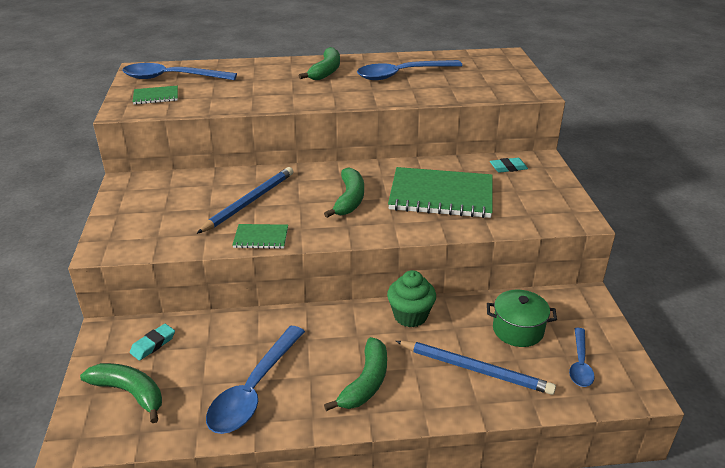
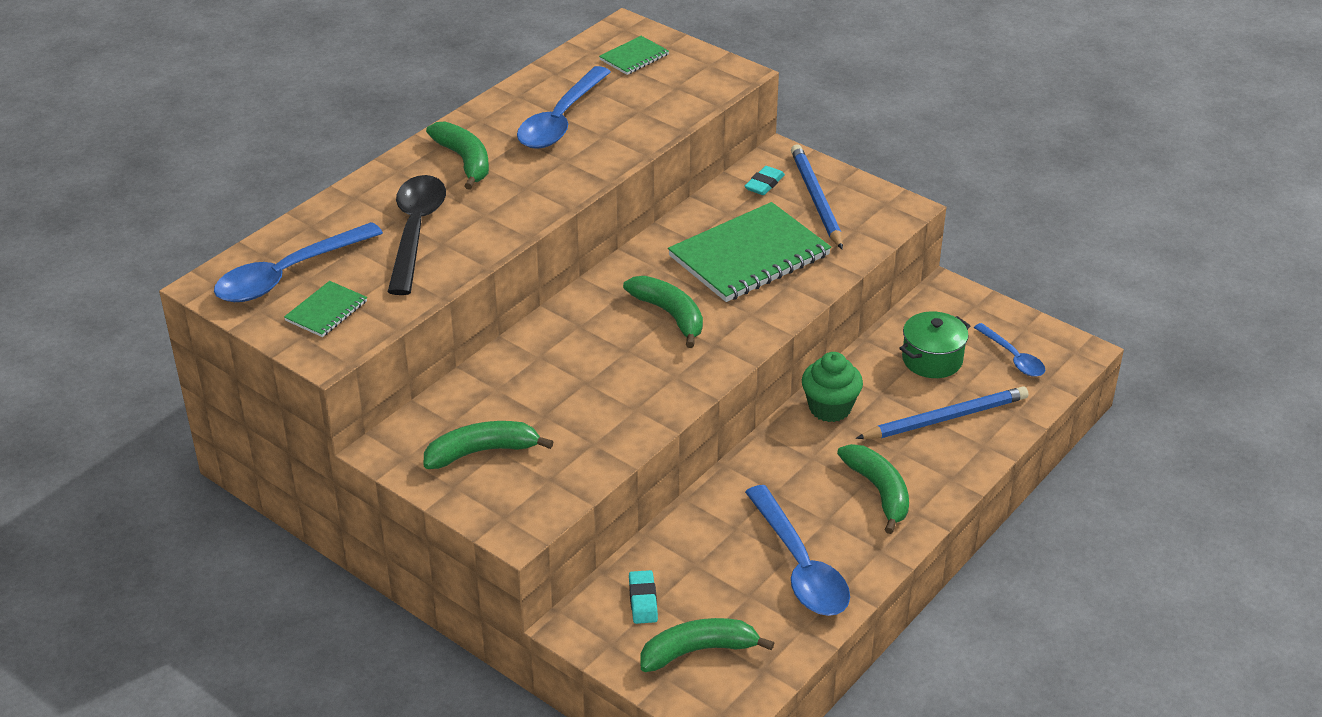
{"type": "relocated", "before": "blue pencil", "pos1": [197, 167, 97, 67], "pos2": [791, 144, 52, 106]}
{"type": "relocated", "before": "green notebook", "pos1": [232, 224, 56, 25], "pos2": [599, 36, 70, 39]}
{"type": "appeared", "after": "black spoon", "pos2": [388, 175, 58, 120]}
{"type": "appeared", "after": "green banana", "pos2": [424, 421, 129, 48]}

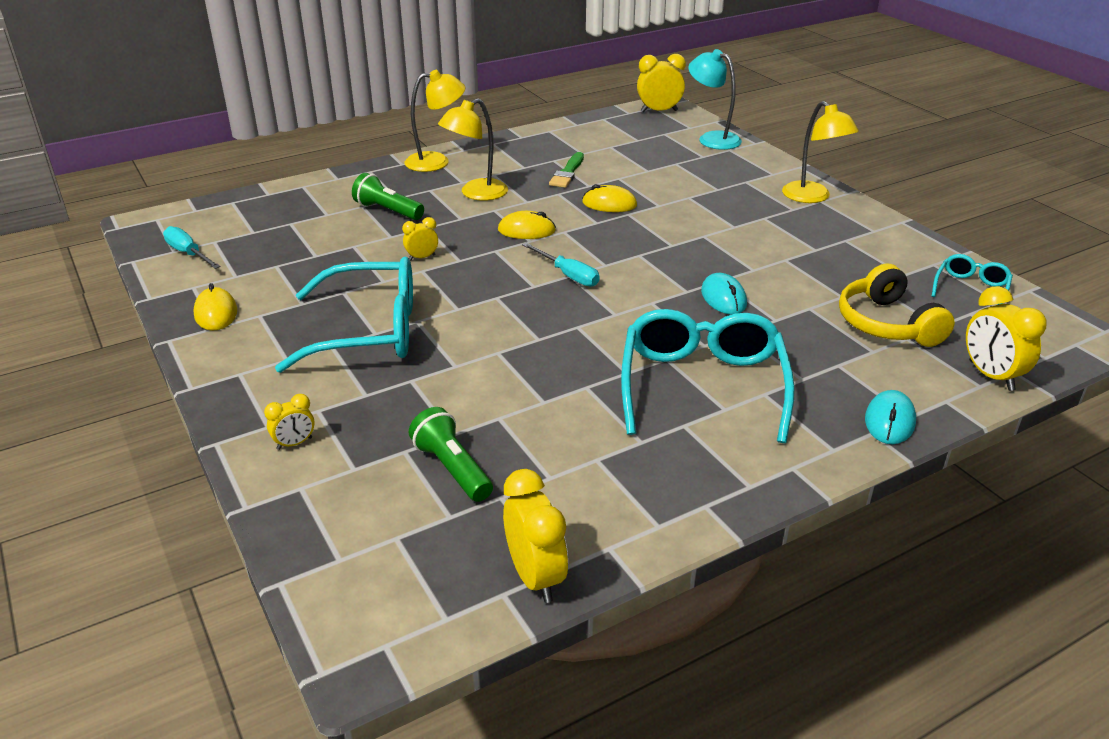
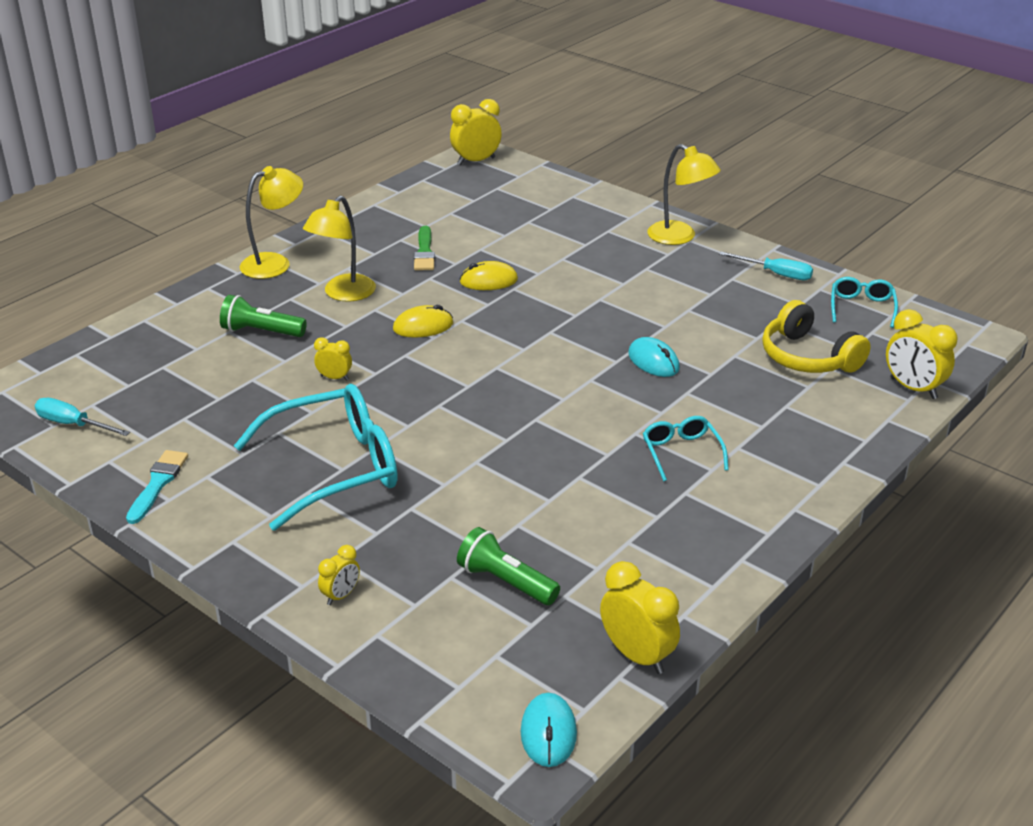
{"type": "missing", "before": "turquoise lamp", "pos1": [688, 49, 54, 101]}
{"type": "spun", "before": "yellow clock", "pos1": [402, 217, 36, 44], "pos2": [314, 337, 38, 43], "turn": 60}
{"type": "relocated", "before": "turquoise screwdriver", "pos1": [522, 243, 78, 44], "pos2": [719, 252, 94, 28]}
{"type": "exchanged", "before": "yellow mouse", "after": "turquoise brush", "pos1": [193, 283, 44, 48], "pos2": [126, 450, 62, 74]}
{"type": "size", "before": "turquoise glasses", "pos1": [621, 309, 174, 134], "pos2": [643, 416, 86, 65], "scale": 0.49}
{"type": "relocated", "before": "turquoise mouse", "pos1": [865, 390, 51, 54], "pos2": [521, 693, 56, 74]}

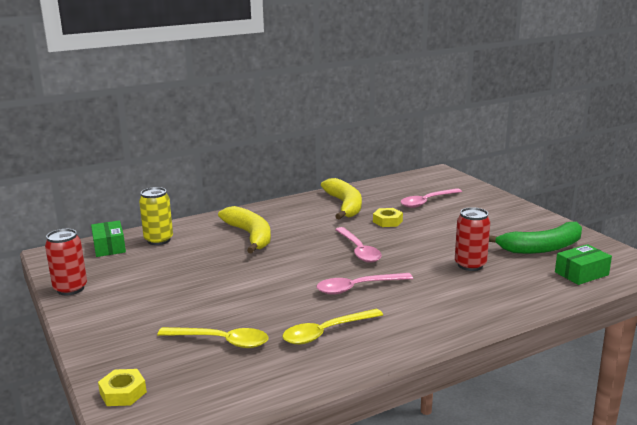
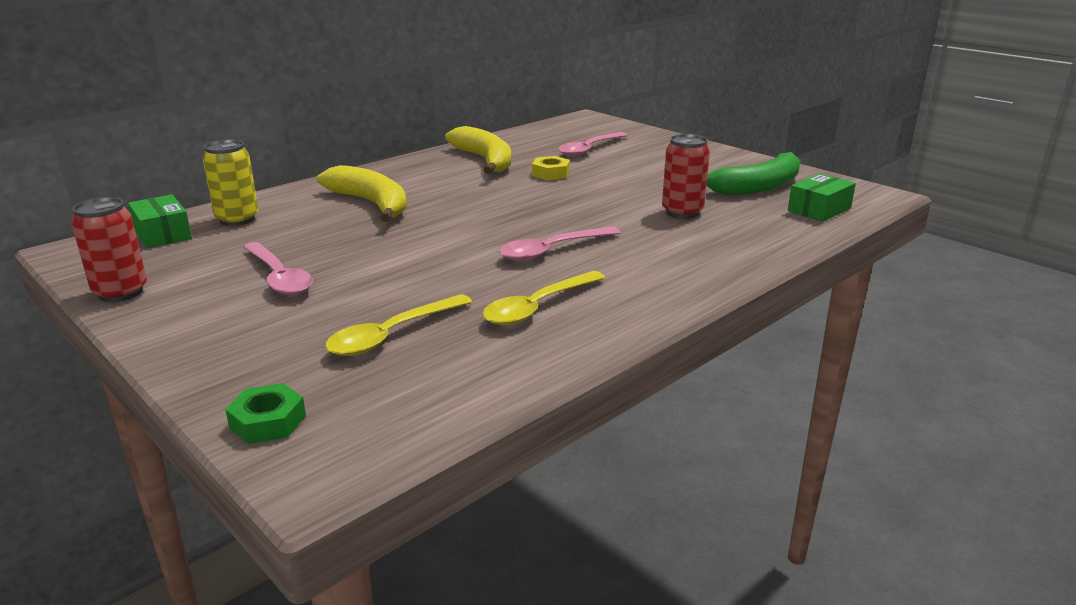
{"type": "relocated", "before": "pink spoon", "pos1": [335, 227, 47, 36], "pos2": [243, 242, 70, 53]}
{"type": "spun", "before": "yellow spoon", "pos1": [157, 327, 111, 21], "pos2": [325, 294, 147, 62], "turn": 135}
{"type": "colour", "before": "yellow nut", "after": "green nut", "pos1": [98, 369, 49, 37], "pos2": [225, 383, 81, 61]}

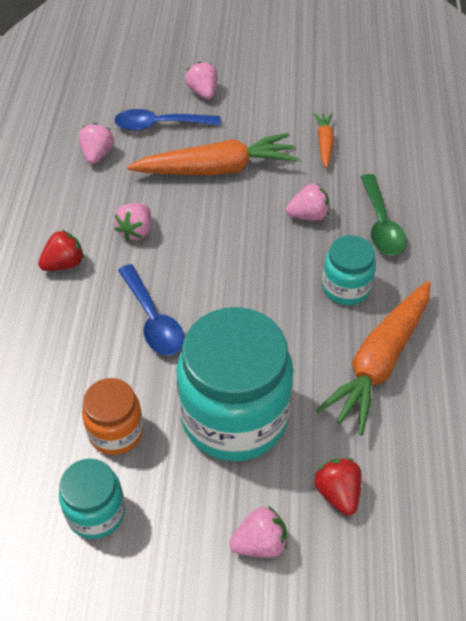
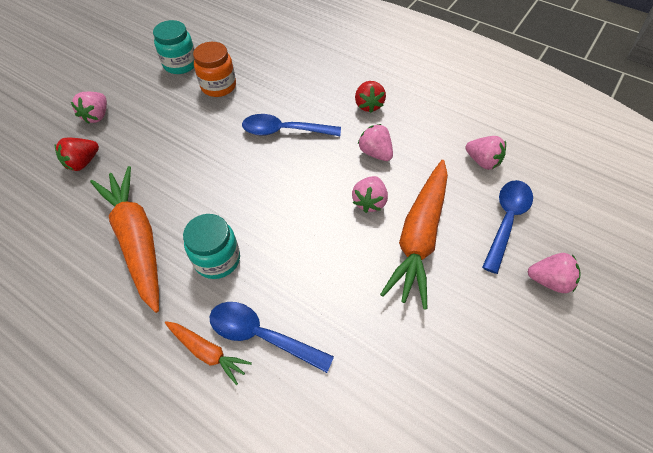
{"type": "relocated", "before": "orange carrot", "pos1": [313, 113, 21, 55], "pos2": [165, 321, 87, 64]}
{"type": "colour", "before": "green spoon", "after": "blue spoon", "pos1": [361, 174, 46, 82], "pos2": [210, 302, 124, 71]}
{"type": "relocated", "before": "pink strawberry", "pos1": [286, 184, 44, 37], "pos2": [352, 176, 36, 37]}
{"type": "missing", "before": "turquoise jar", "pos1": [176, 307, 117, 154]}
{"type": "spun", "before": "red strawberry", "pos1": [314, 458, 48, 58], "pos2": [55, 138, 44, 33], "turn": 120}

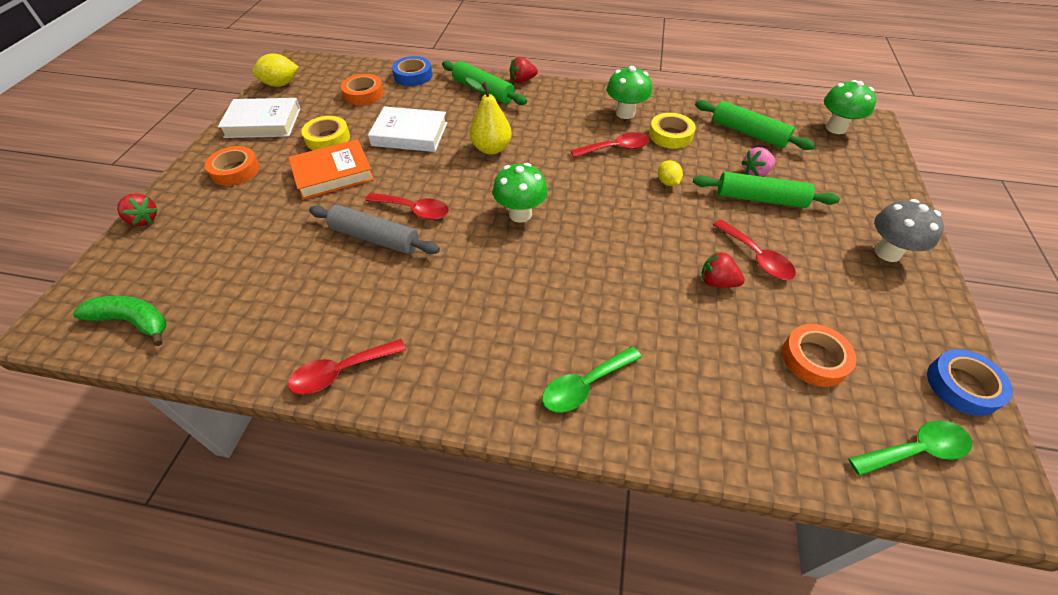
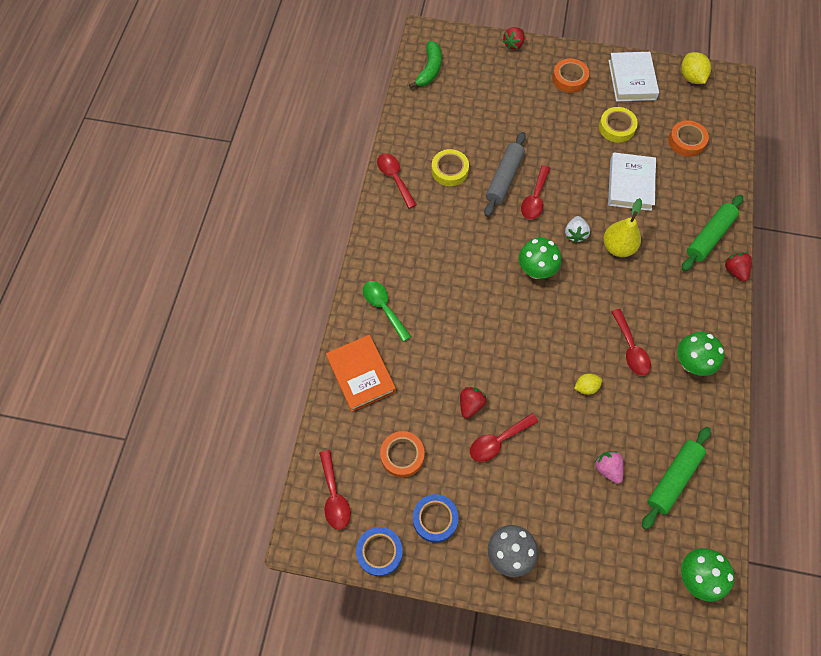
{"type": "relocated", "before": "blue tape", "pos1": [392, 56, 40, 30], "pos2": [413, 494, 46, 48]}
{"type": "relocated", "before": "yellow tape", "pos1": [649, 113, 47, 36], "pos2": [431, 149, 38, 37]}
{"type": "relocated", "before": "orange book", "pos1": [288, 139, 86, 61], "pos2": [326, 335, 70, 77]}
{"type": "missing", "before": "green rolling pin", "pos1": [693, 172, 147, 36]}
{"type": "colour", "before": "green spoon", "after": "red spoon", "pos1": [848, 420, 124, 56], "pos2": [319, 450, 32, 80]}
{"type": "appeared", "after": "white strawberry", "pos2": [565, 216, 25, 27]}

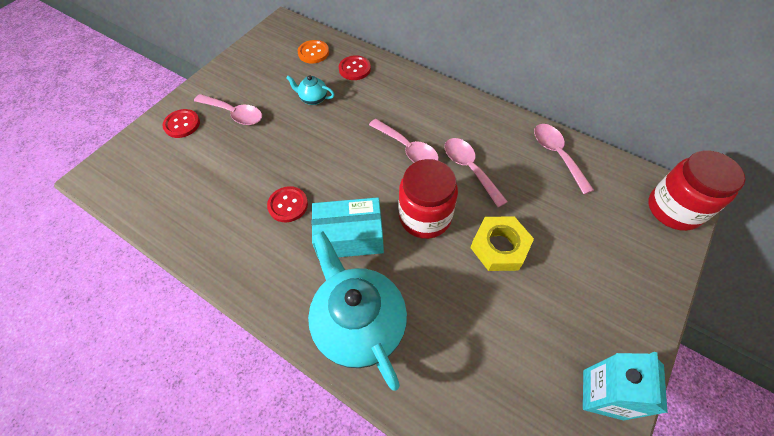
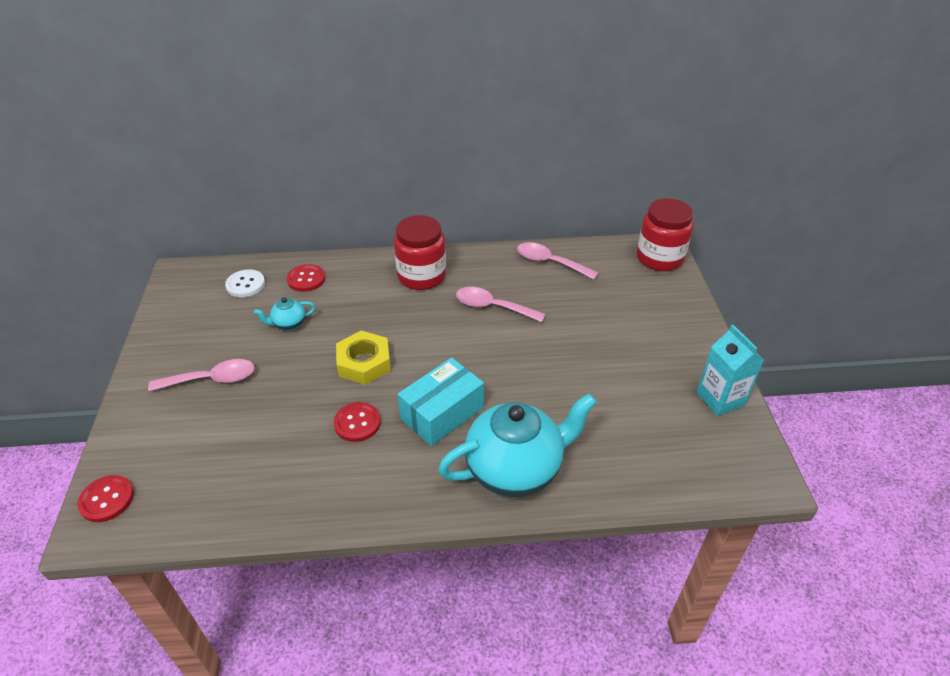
{"type": "colour", "before": "orange button", "after": "white button", "pos1": [298, 40, 31, 23], "pos2": [225, 269, 40, 28]}
{"type": "relocated", "before": "red button", "pos1": [163, 109, 37, 29], "pos2": [77, 475, 57, 47]}
{"type": "missing", "before": "pink spoon", "pos1": [369, 119, 70, 44]}
{"type": "relocated", "before": "red jar", "pos1": [398, 159, 60, 80], "pos2": [394, 215, 52, 75]}
{"type": "relocated", "before": "yellow nut", "pos1": [470, 216, 64, 55], "pos2": [336, 331, 55, 54]}
{"type": "spun", "before": "turquoise teapot", "pos1": [308, 231, 99, 160], "pos2": [438, 393, 159, 104], "turn": 135}

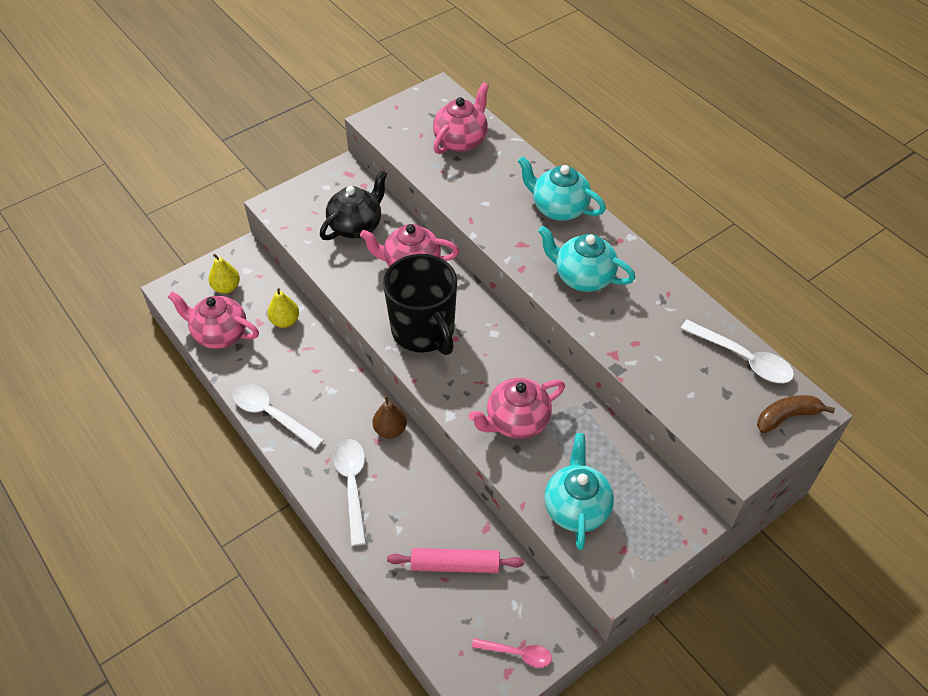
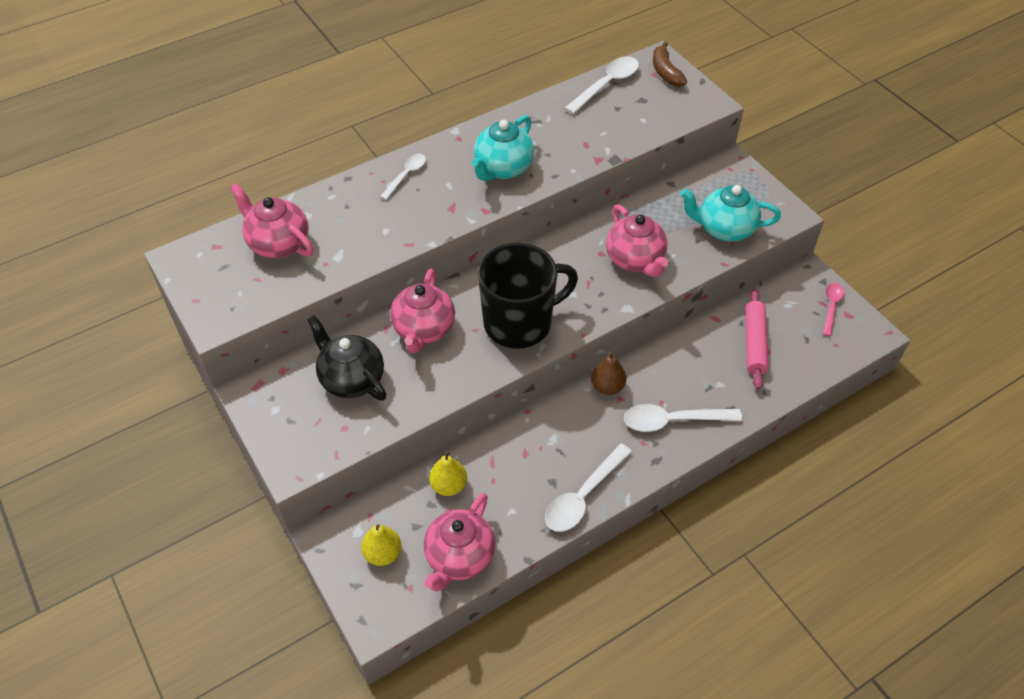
{"type": "exchanged", "before": "turquoise teapot", "after": "white spoon", "pos1": [518, 156, 88, 65], "pos2": [380, 154, 46, 46]}

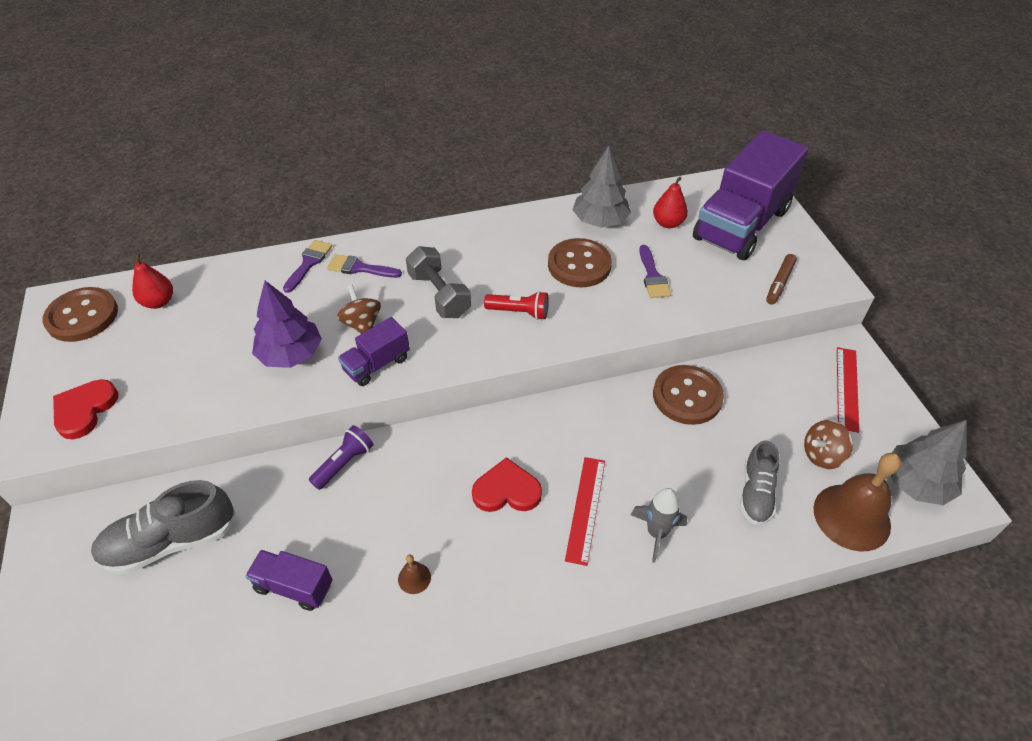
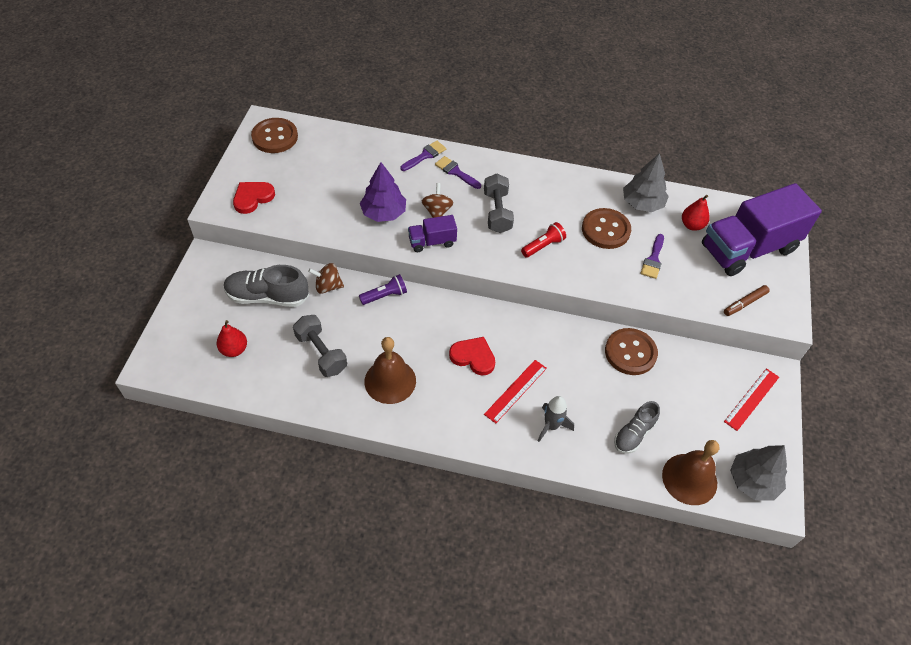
{"type": "relocated", "before": "red pear", "pos1": [132, 253, 41, 56], "pos2": [217, 320, 30, 37]}
{"type": "spun", "before": "red flashlight", "pos1": [484, 291, 65, 29], "pos2": [521, 222, 45, 36], "turn": -75}
{"type": "relocated", "before": "brown spinning top", "pos1": [804, 420, 49, 49], "pos2": [308, 263, 36, 31]}
{"type": "exchanged", "before": "purple truck", "after": "grey dumbbell", "pos1": [245, 550, 87, 61], "pos2": [293, 315, 54, 62]}
{"type": "size", "before": "brown bell", "pos1": [398, 555, 33, 39], "pos2": [365, 337, 51, 67], "scale": 2.39}

